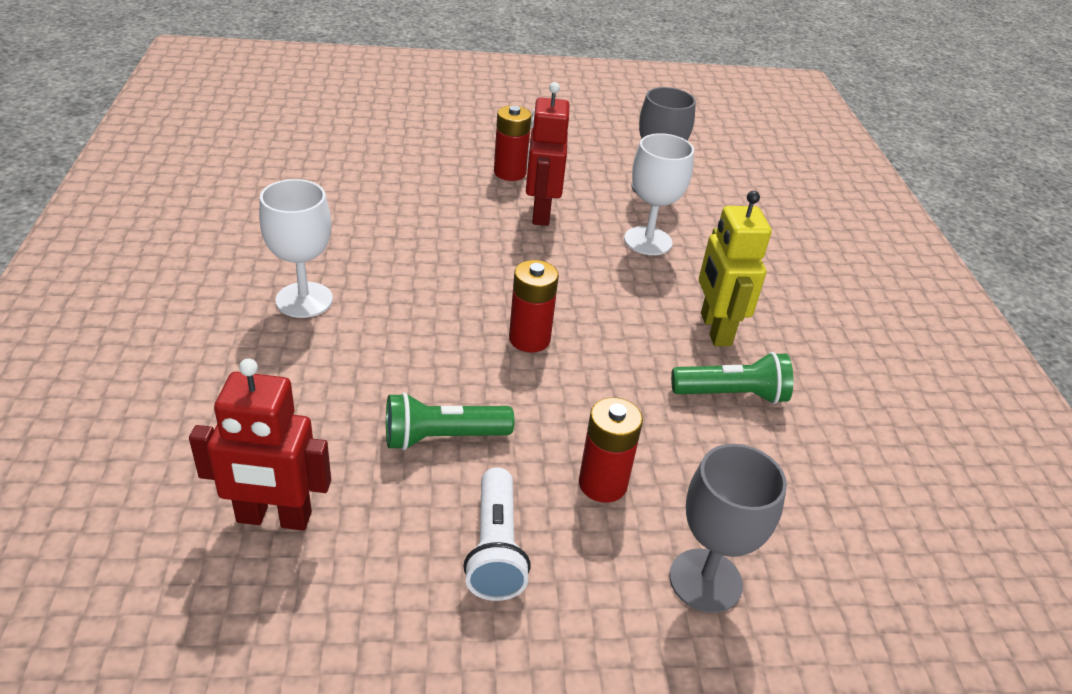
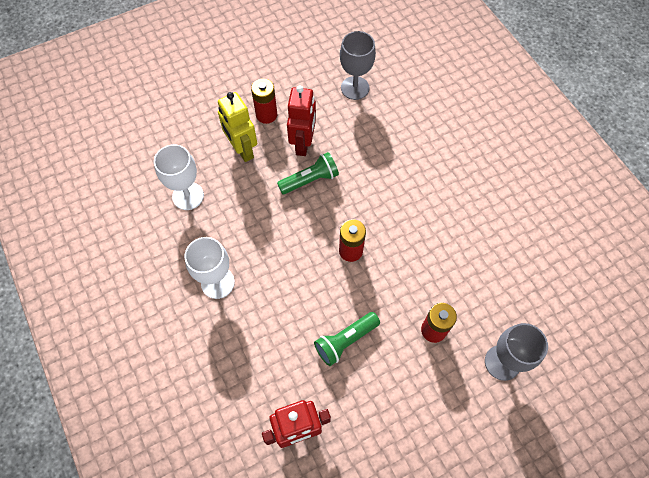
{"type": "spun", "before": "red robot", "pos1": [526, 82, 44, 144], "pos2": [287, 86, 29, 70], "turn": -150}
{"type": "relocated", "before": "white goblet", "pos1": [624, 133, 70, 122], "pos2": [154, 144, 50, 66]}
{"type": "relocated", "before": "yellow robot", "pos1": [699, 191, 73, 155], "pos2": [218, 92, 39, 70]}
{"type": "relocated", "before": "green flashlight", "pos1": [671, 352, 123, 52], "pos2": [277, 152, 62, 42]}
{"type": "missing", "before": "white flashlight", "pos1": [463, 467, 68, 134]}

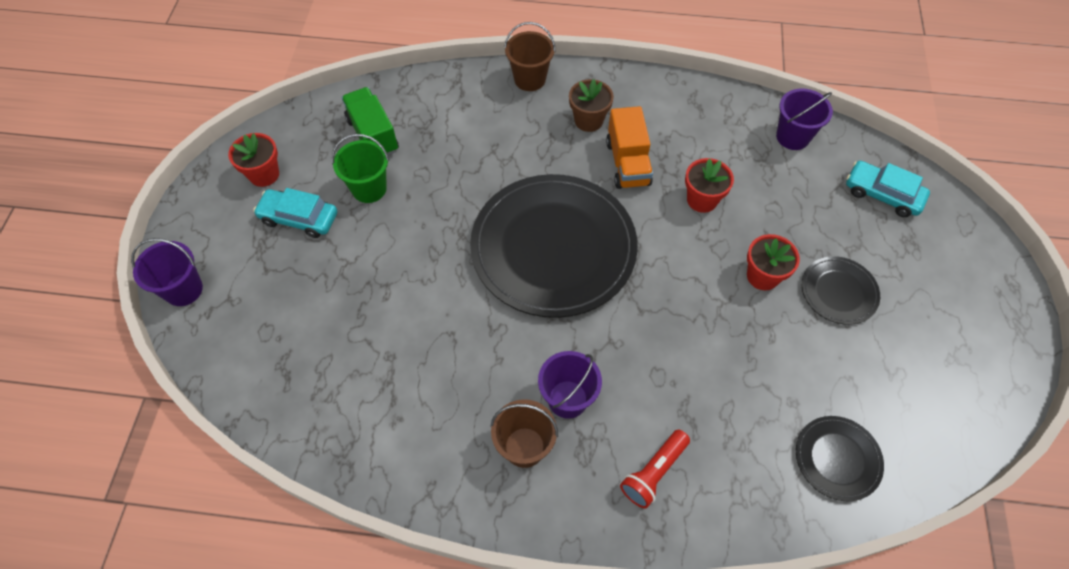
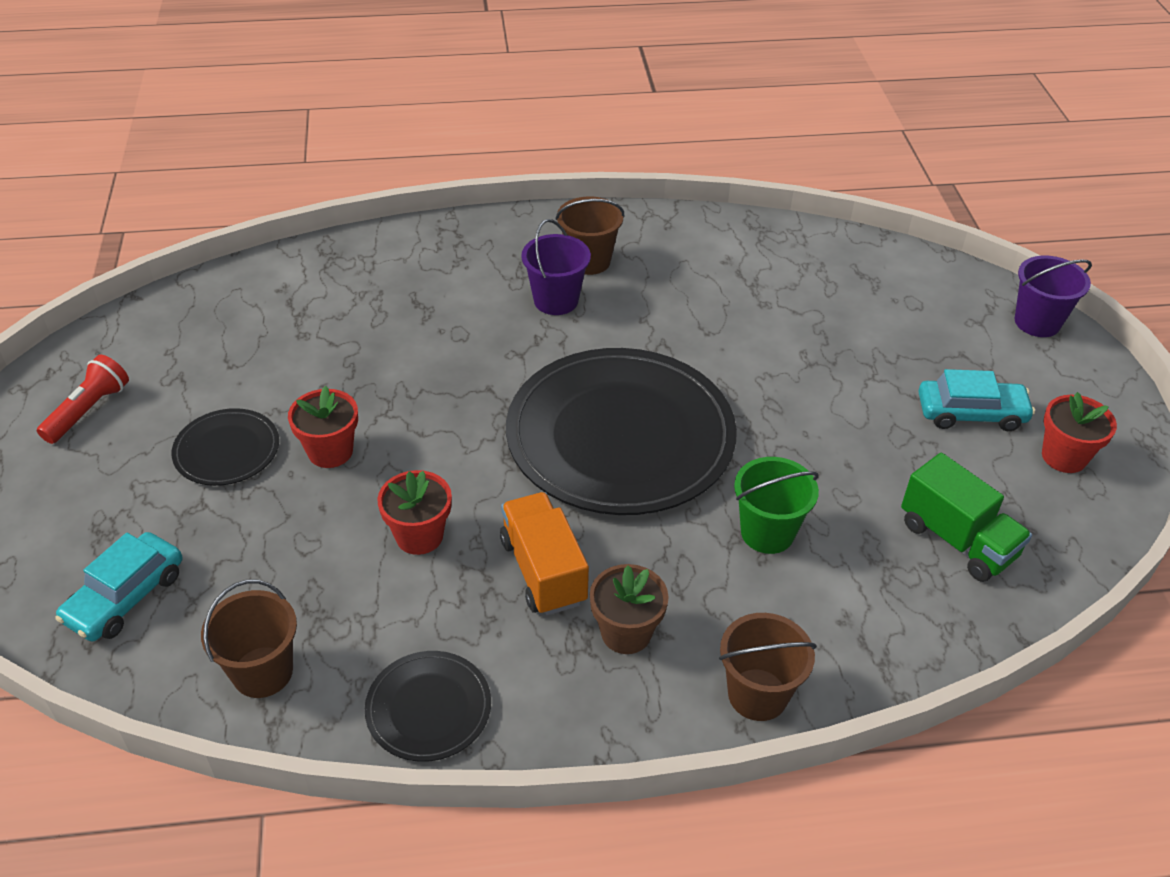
{"type": "colour", "before": "purple bucket", "after": "brown bucket", "pos1": [776, 89, 57, 61], "pos2": [201, 580, 96, 118]}
{"type": "relocated", "before": "green bucket", "pos1": [332, 134, 57, 69], "pos2": [734, 457, 85, 97]}
{"type": "spun", "before": "turquoise car", "pos1": [846, 161, 84, 56], "pos2": [55, 532, 127, 109], "turn": 105}
{"type": "relocated", "before": "black plate", "pos1": [796, 416, 88, 86], "pos2": [365, 651, 126, 111]}
{"type": "relocated", "before": "red flashlight", "pos1": [620, 430, 70, 78], "pos2": [37, 354, 92, 90]}

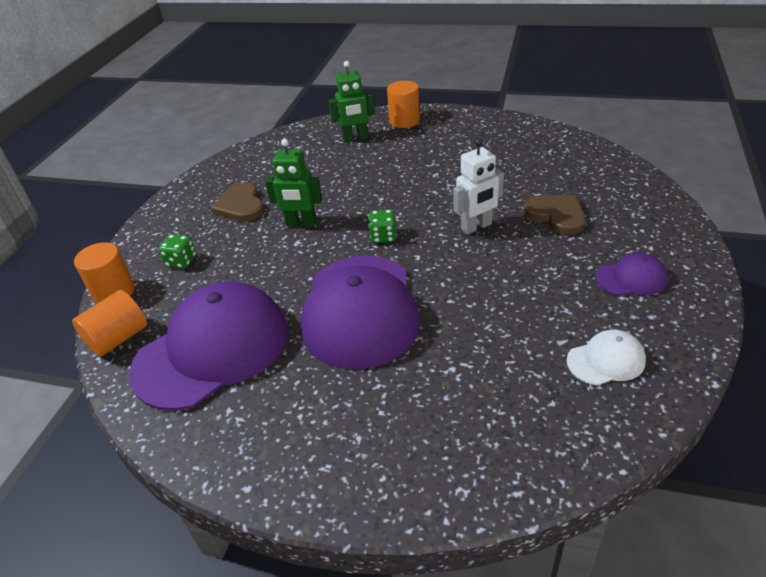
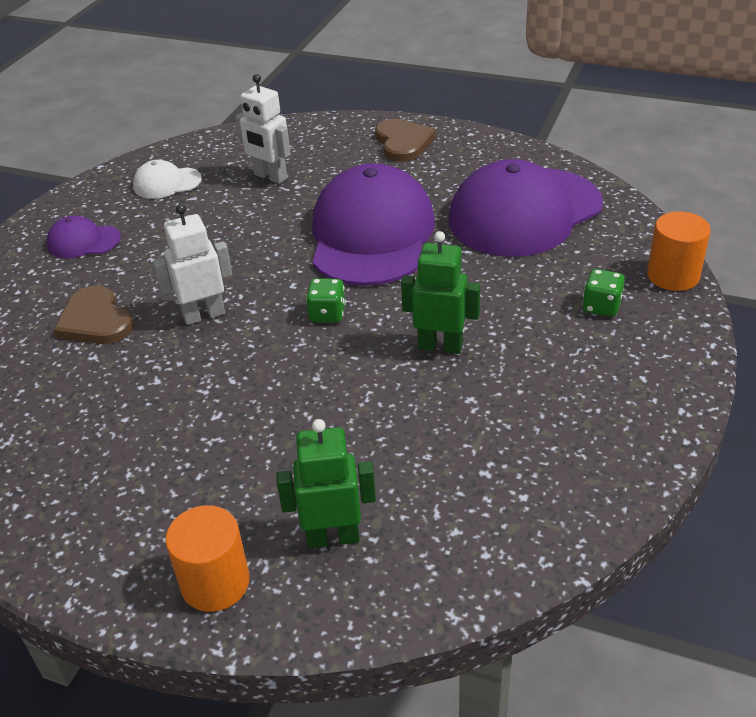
{"type": "relocated", "before": "brown heart", "pos1": [211, 183, 53, 39], "pos2": [375, 119, 61, 43]}
{"type": "missing", "before": "orange cylinder", "pos1": [72, 290, 75, 67]}
{"type": "appeared", "after": "white robot", "pos2": [236, 74, 55, 110]}

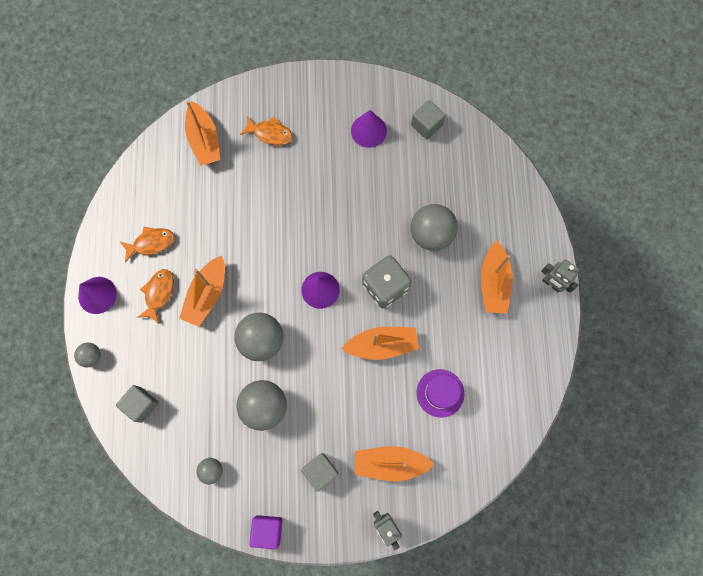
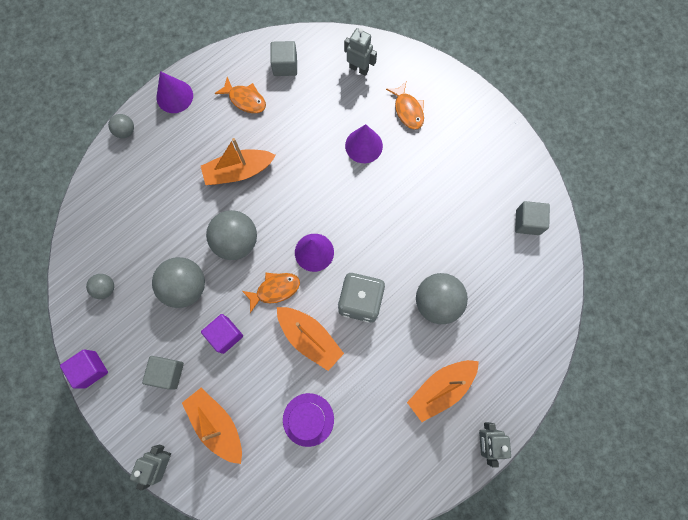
{"type": "exchanged", "before": "orange boat", "after": "grey robot", "pos1": [185, 101, 35, 65], "pos2": [344, 28, 33, 48]}
{"type": "relocated", "before": "purple cone", "pos1": [351, 110, 36, 38], "pos2": [345, 124, 38, 39]}
{"type": "relocated", "before": "orange fish", "pos1": [137, 269, 37, 55], "pos2": [242, 273, 58, 40]}
{"type": "relocated", "before": "grey cube", "pos1": [116, 385, 43, 38], "pos2": [270, 41, 27, 35]}
{"type": "appeared", "after": "purple cube", "pos2": [201, 314, 42, 40]}

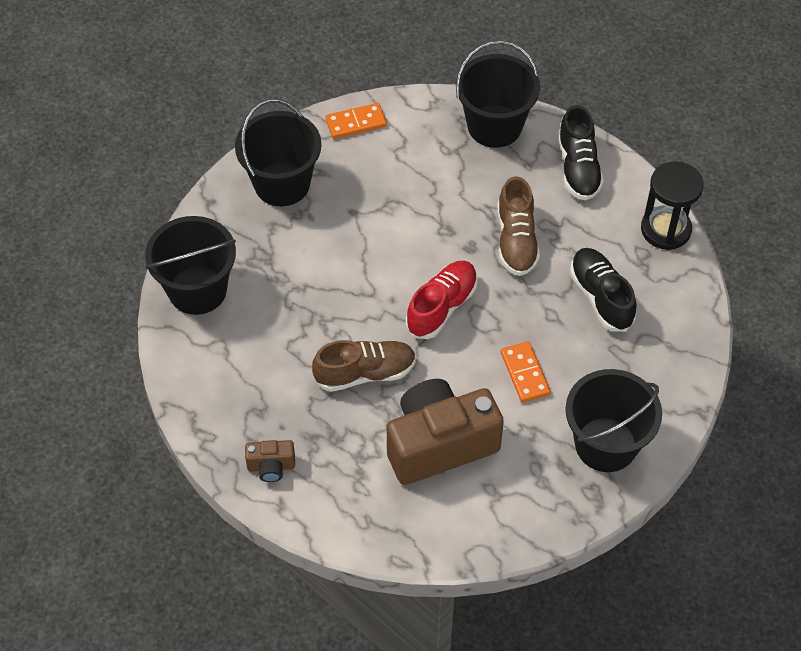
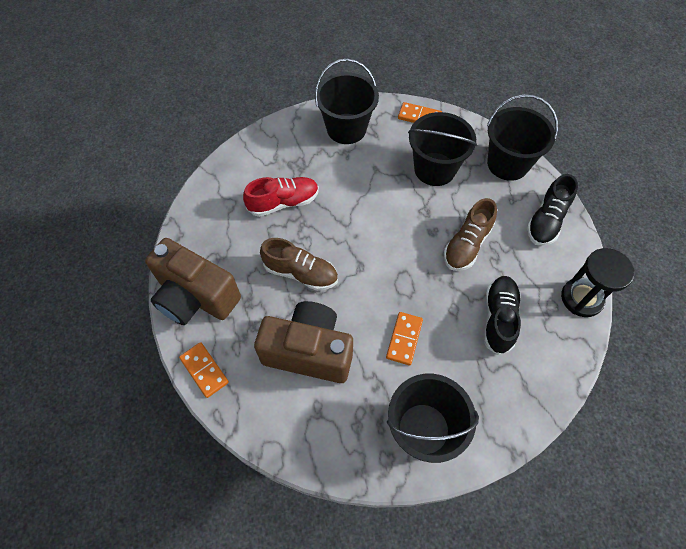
{"type": "relocated", "before": "black bucket", "pos1": [145, 216, 91, 99], "pos2": [408, 112, 69, 74]}
{"type": "relocated", "before": "red shoe", "pos1": [406, 261, 72, 78], "pos2": [243, 177, 76, 40]}
{"type": "size", "before": "brown camera", "pos1": [245, 440, 50, 42], "pos2": [145, 238, 96, 87], "scale": 2.3}
{"type": "appeared", "after": "orange domino", "pos2": [179, 342, 50, 56]}

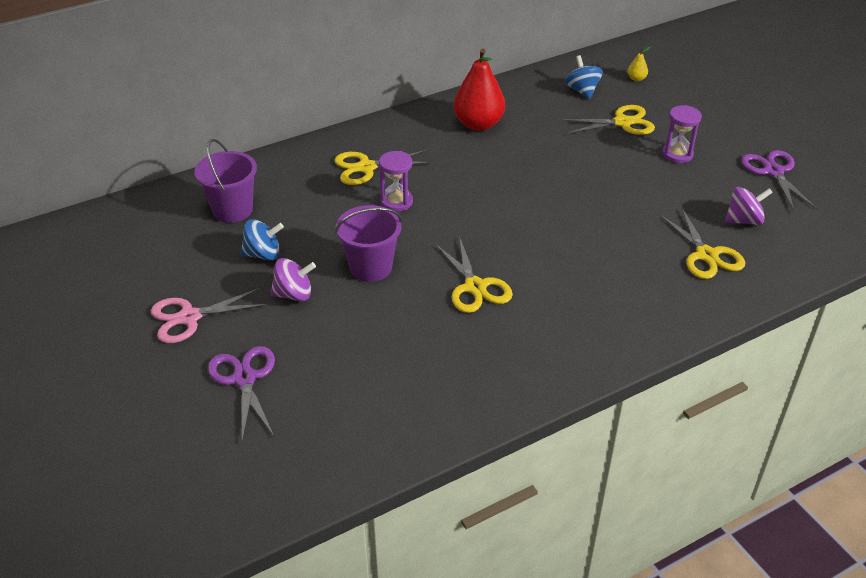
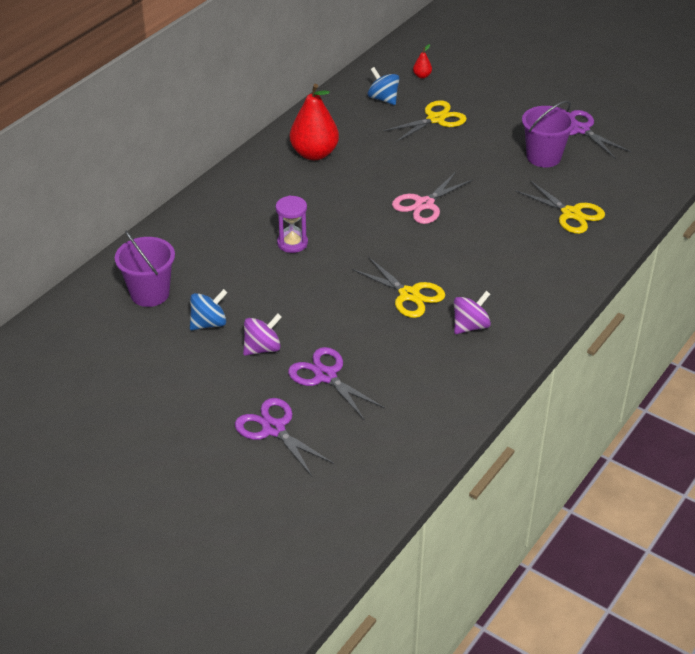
{"type": "colour", "before": "yellow pear", "after": "red pear", "pos1": [627, 46, 23, 36], "pos2": [413, 44, 19, 35]}
{"type": "missing", "before": "purple hourglass", "pos1": [662, 105, 40, 58]}
{"type": "missing", "before": "yellow scissors", "pos1": [334, 150, 99, 35]}
{"type": "relocated", "before": "purple spinning top", "pos1": [725, 187, 48, 38], "pos2": [454, 291, 37, 43]}
{"type": "relocated", "before": "purple bucket", "pos1": [335, 205, 67, 77], "pos2": [522, 101, 53, 66]}
{"type": "relocated", "before": "pink scissors", "pos1": [151, 288, 117, 55], "pos2": [392, 172, 81, 52]}
{"type": "appeared", "after": "purple scissors", "pos2": [288, 347, 97, 73]}

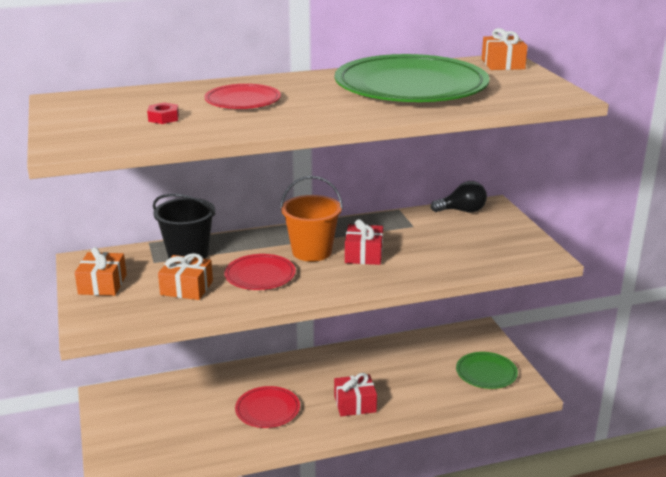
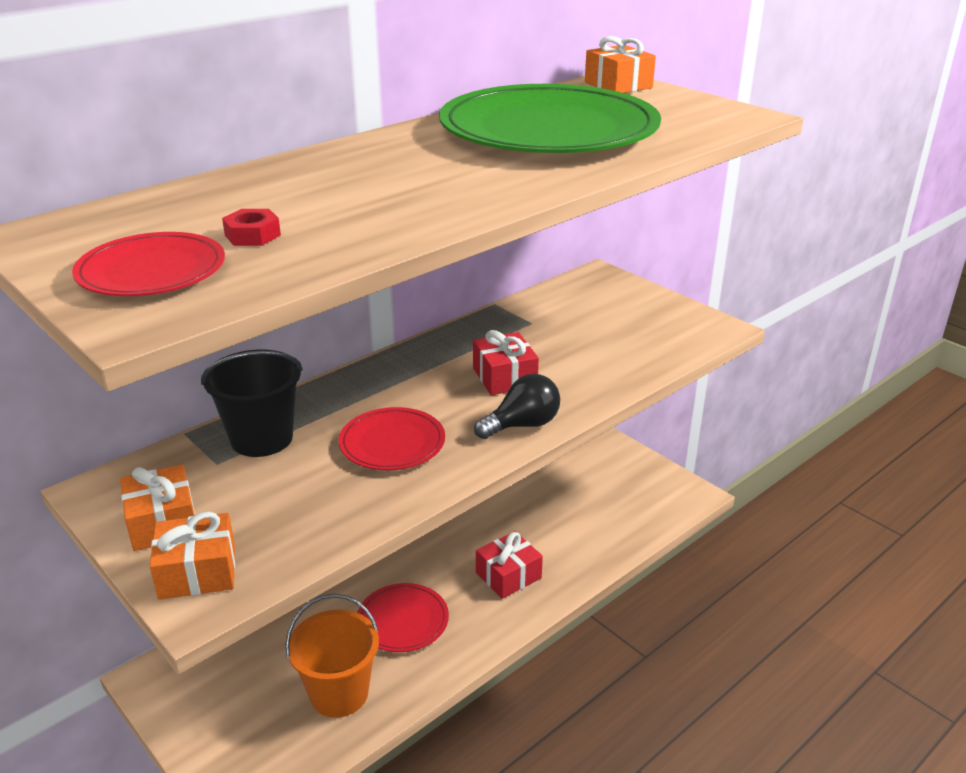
{"type": "relocated", "before": "red plate", "pos1": [204, 84, 77, 25], "pos2": [72, 232, 153, 64]}
{"type": "relocated", "before": "orange bucket", "pos1": [280, 176, 63, 86], "pos2": [285, 594, 94, 124]}
{"type": "relocated", "before": "black light bulb", "pos1": [430, 181, 57, 32], "pos2": [474, 374, 86, 65]}
{"type": "relocated", "before": "orange gift", "pos1": [158, 253, 55, 47], "pos2": [150, 512, 85, 88]}
{"type": "missing", "before": "green plate", "pos1": [456, 352, 62, 37]}

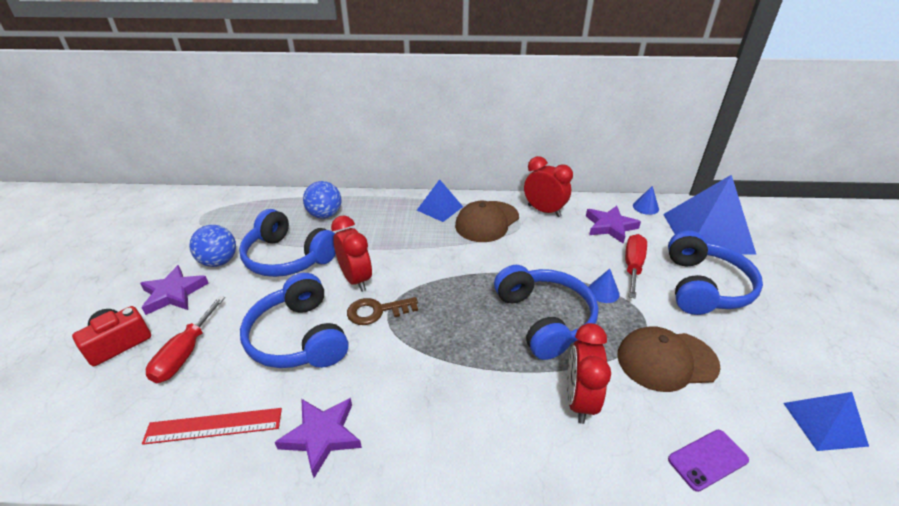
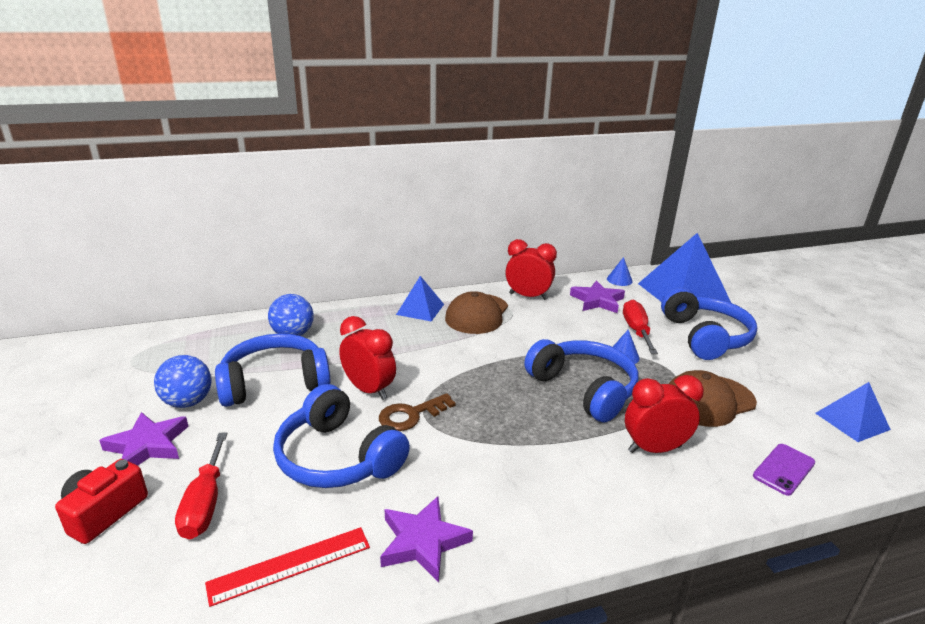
{"type": "spun", "before": "blue headphones", "pos1": [239, 209, 97, 68], "pos2": [215, 334, 115, 73], "turn": 150}
{"type": "spun", "before": "red clock", "pos1": [567, 323, 44, 101], "pos2": [625, 375, 79, 78], "turn": 90}

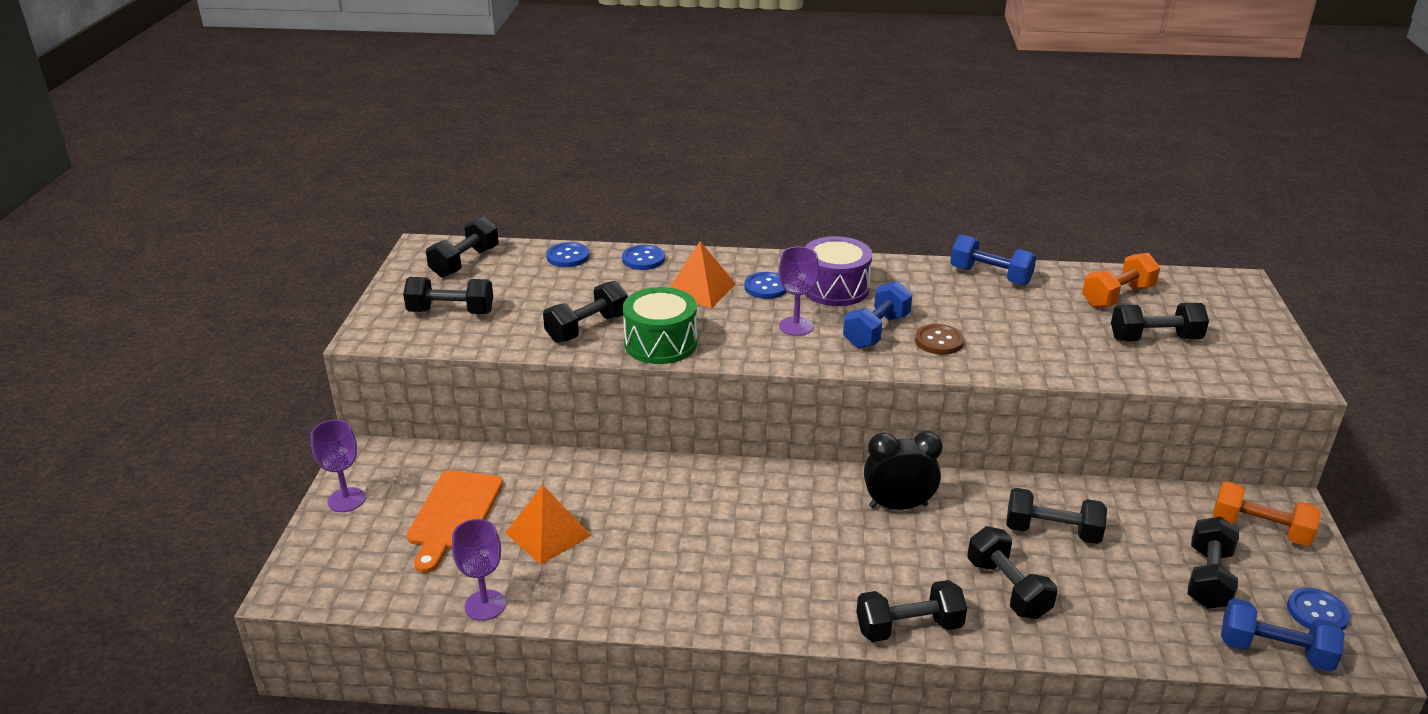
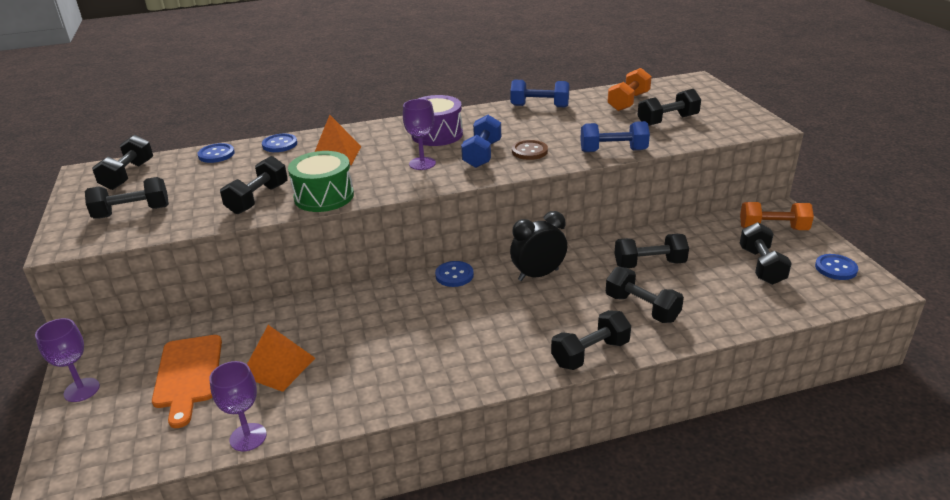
{"type": "relocated", "before": "blue button", "pos1": [744, 272, 43, 27], "pos2": [435, 261, 39, 26]}
{"type": "relocated", "before": "blue dumbbell", "pos1": [1221, 598, 124, 74], "pos2": [580, 121, 70, 31]}

